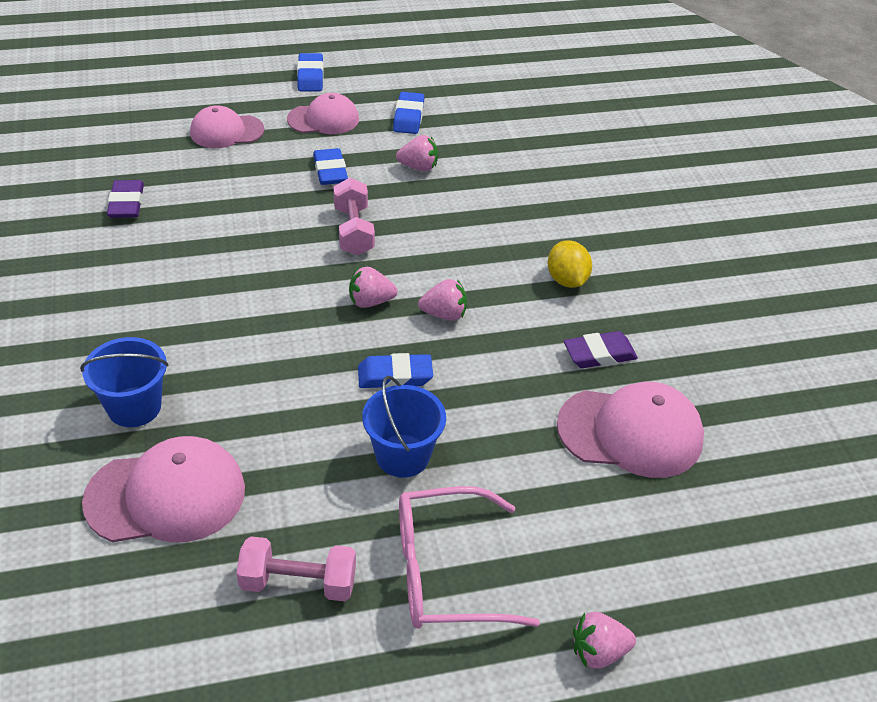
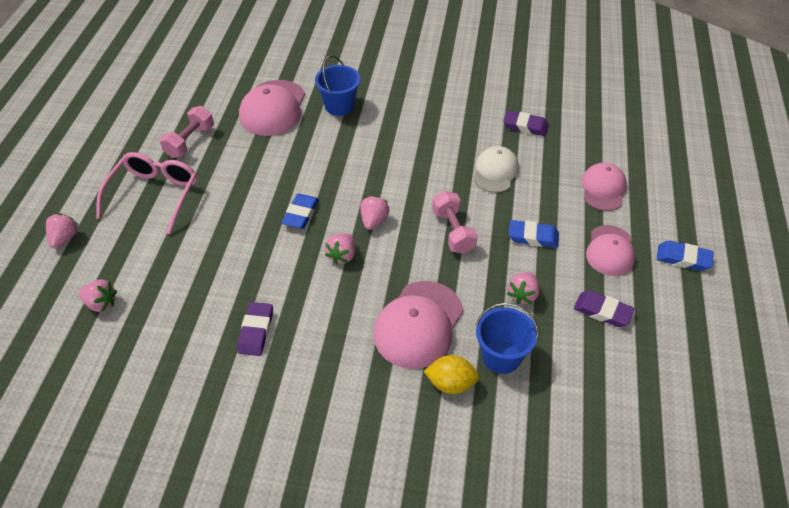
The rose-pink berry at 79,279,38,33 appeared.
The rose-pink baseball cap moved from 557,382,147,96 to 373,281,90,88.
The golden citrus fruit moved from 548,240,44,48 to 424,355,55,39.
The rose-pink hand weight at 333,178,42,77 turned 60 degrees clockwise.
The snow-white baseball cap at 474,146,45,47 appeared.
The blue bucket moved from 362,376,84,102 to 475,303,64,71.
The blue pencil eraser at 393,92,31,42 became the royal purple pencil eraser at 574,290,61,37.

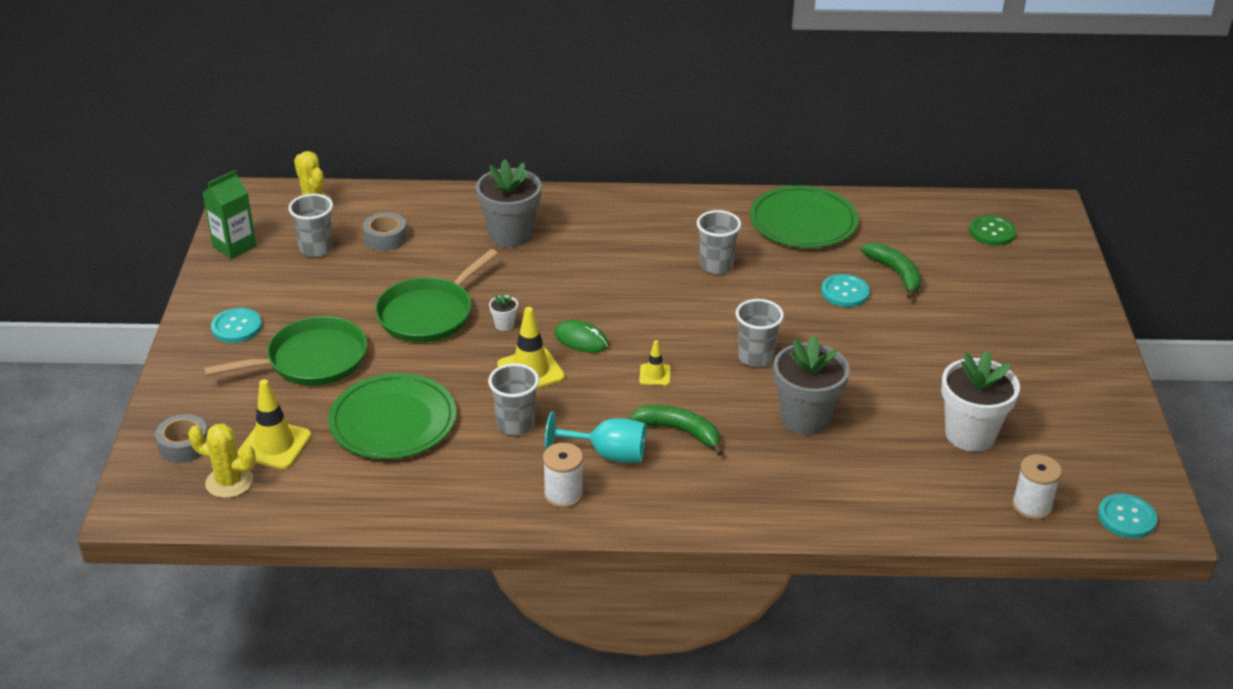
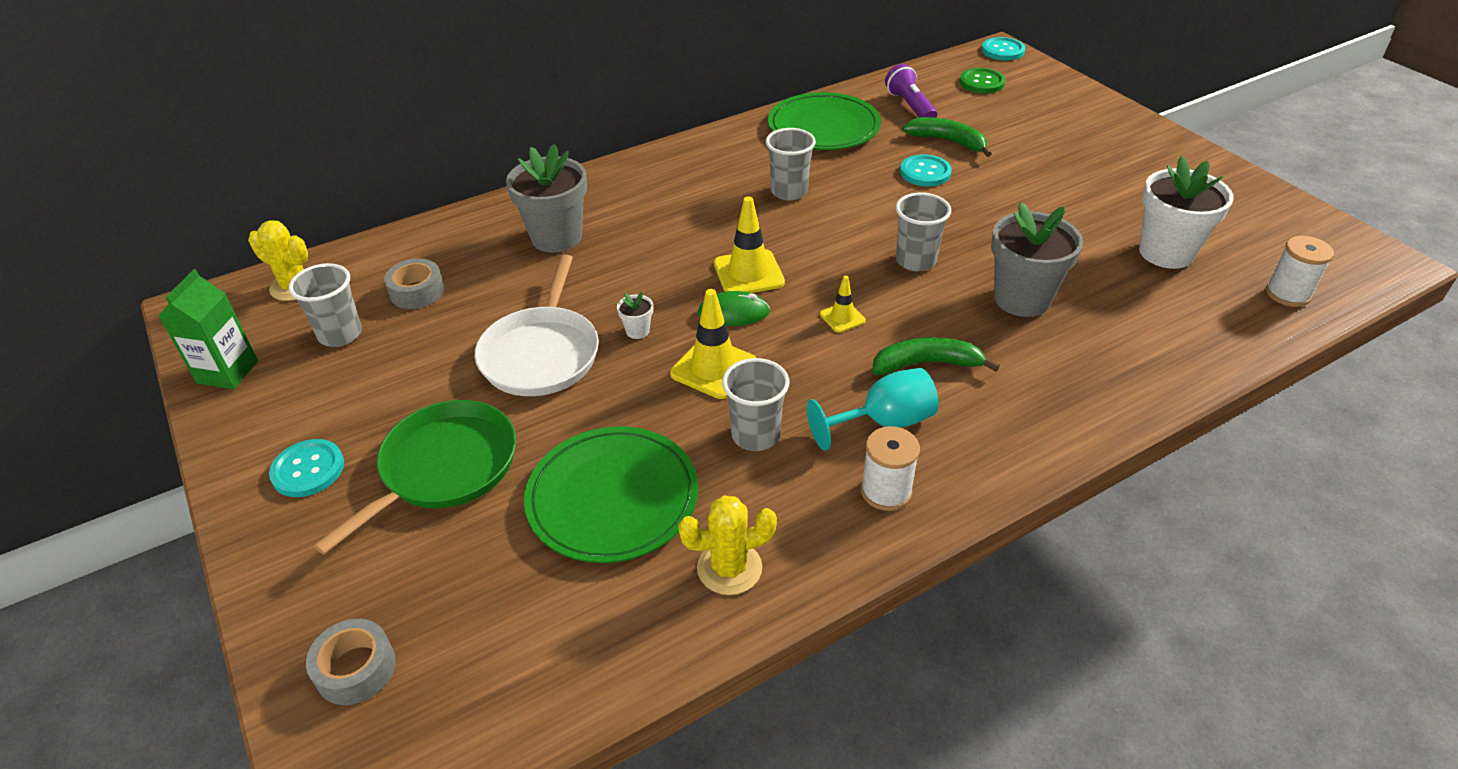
The leaf-green frying pan at 375,249,123,94 became the snow-white frying pan at 474,255,125,141.
The golden cactus moved from 188,424,68,74 to 678,496,99,99.
The golden traffic cone moved from 238,379,73,90 to 714,196,71,97.
The royal purple torch at 885,64,52,54 appeared.
The turquoise button moved from 1098,493,59,46 to 982,37,43,24.

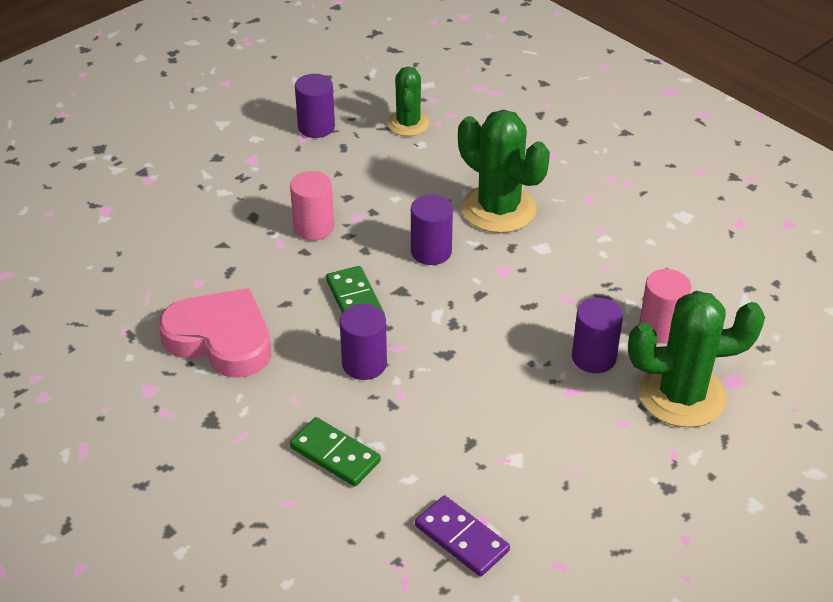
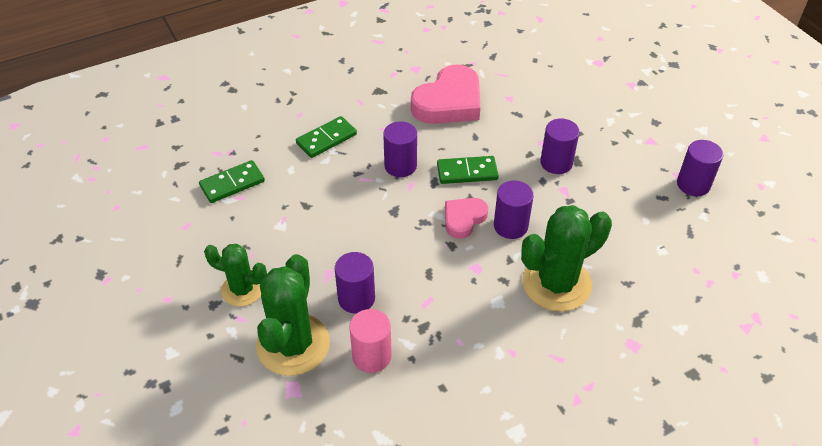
The royal purple domino at 415,496,95,80 became the leaf-green domino at 199,160,66,43.
The leaf-green cactus moved from 387,67,43,69 to 204,244,63,63.
The rose-pink heart shape at 445,198,43,41 appeared.
The rose-pink cylinder at 290,171,44,70 became the royal purple cylinder at 540,119,40,55.

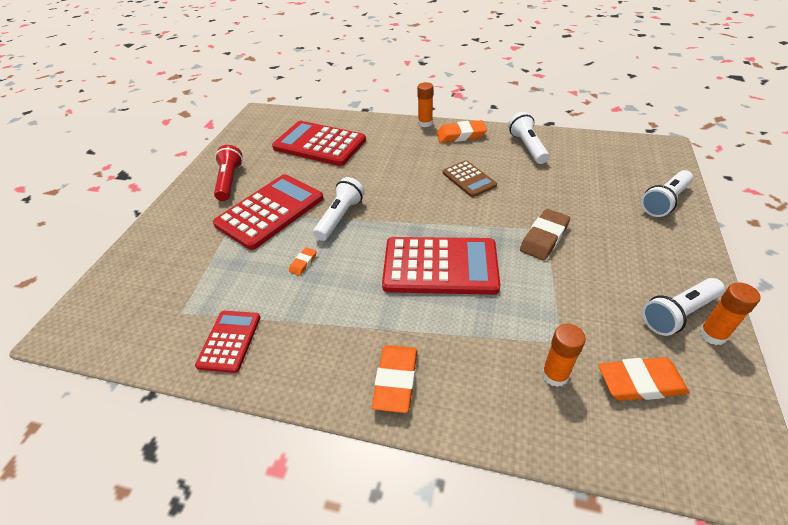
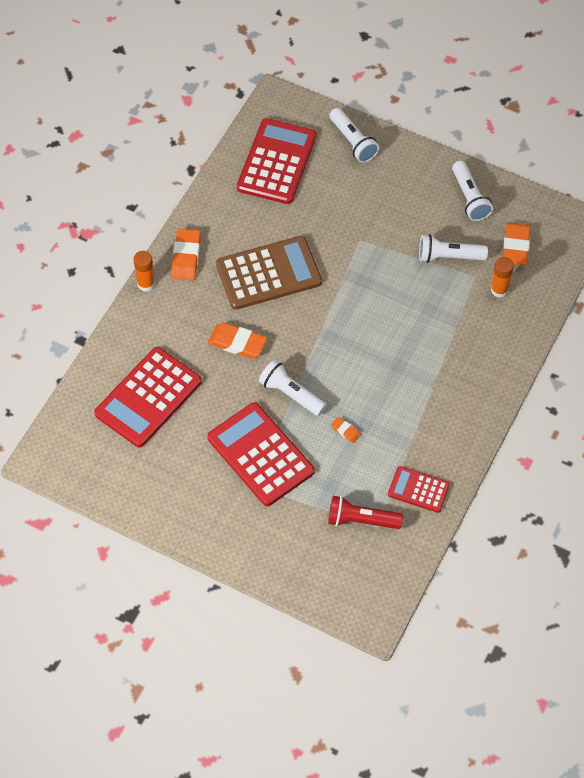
The orange-coloured pencil eraser moved from 372,345,45,68 to 208,323,59,35.
The dark brown adding machine at 443,160,54,37 changed to 1.83 times the size.
The red adding machine moved from 382,237,118,58 to 237,118,80,86.
The red torch moved from 214,145,29,56 to 328,496,75,33.
The snow-white torch moved from 508,112,41,52 to 419,234,69,29.
The dark brown pencil eraser at 520,209,50,51 disappeared.
The orange-coloured stick of glue at 699,282,62,63 disappeared.

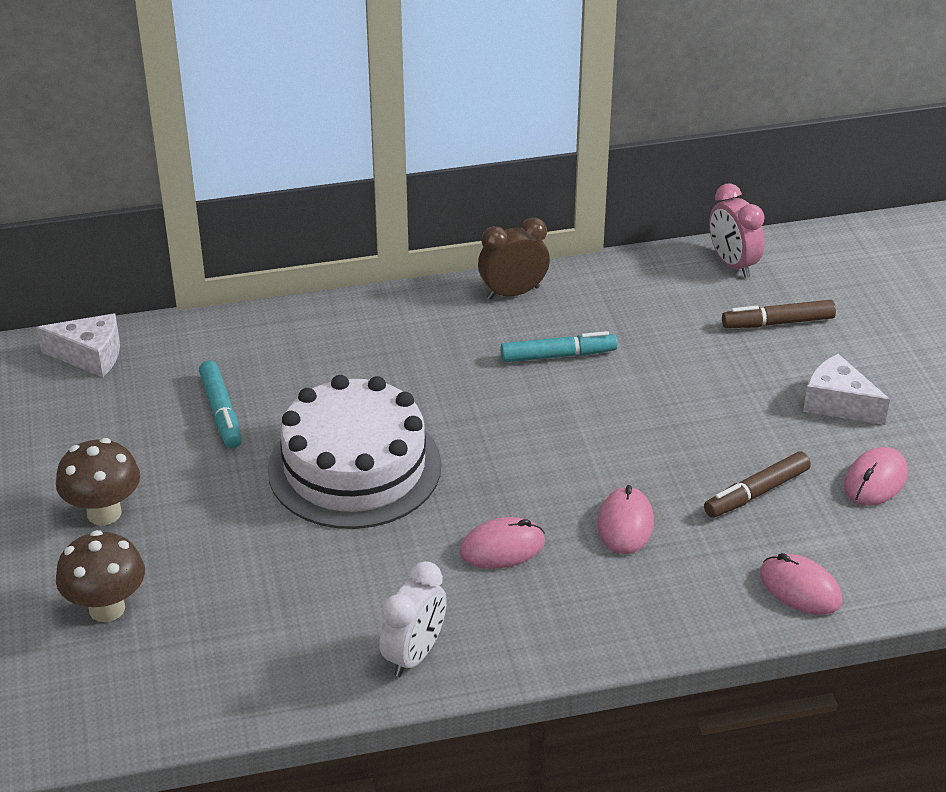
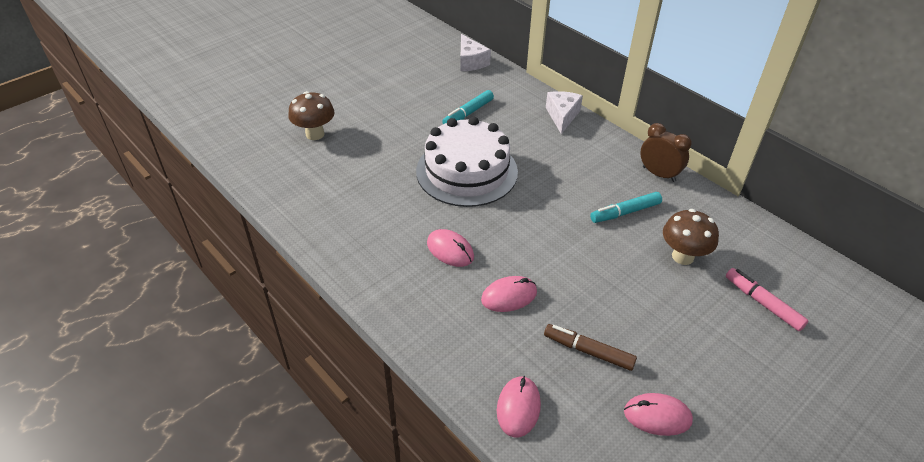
The snow-white piece of cheese moved from 803,354,87,71 to 546,91,37,43.
The turquoise marker pen at 500,331,118,31 turned 105 degrees clockwise.
The dark brown toadstool moved from 56,438,84,87 to 663,209,56,56.
The dark brown marker pen at 722,300,114,28 became the rose-pink marker pen at 726,268,82,63.
The snow-white bedside clock at 379,561,68,116 disappeared.
The rose-pink bedside clock at 709,183,56,95 disappeared.

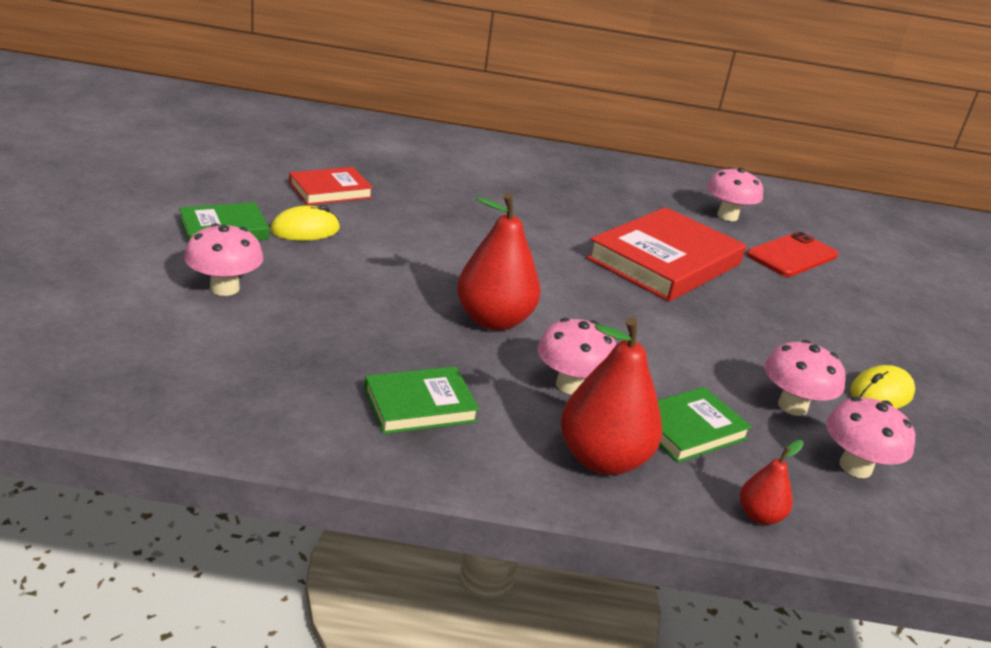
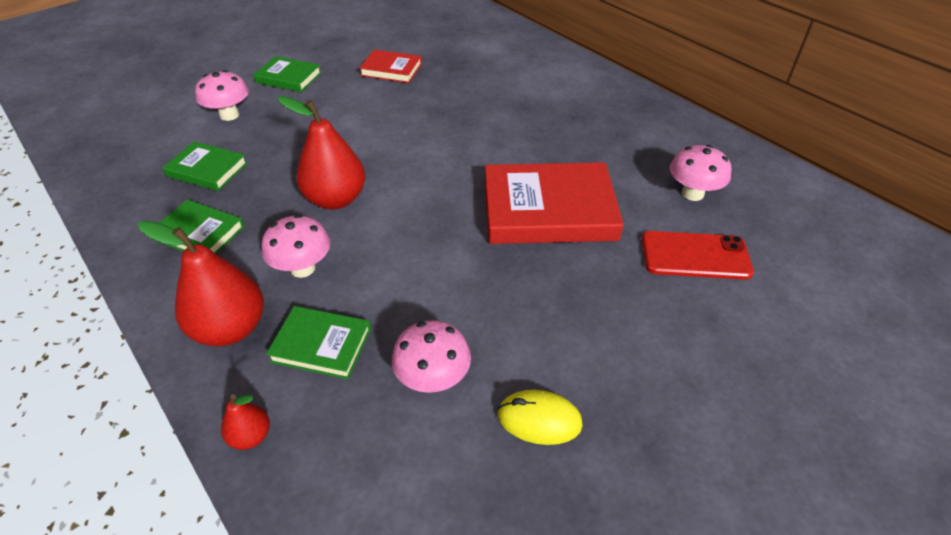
The leaf-green book at 163,141,85,50 appeared.
The golden mouse at 270,205,70,36 disappeared.
The rose-pink toadstool at 826,397,89,81 disappeared.

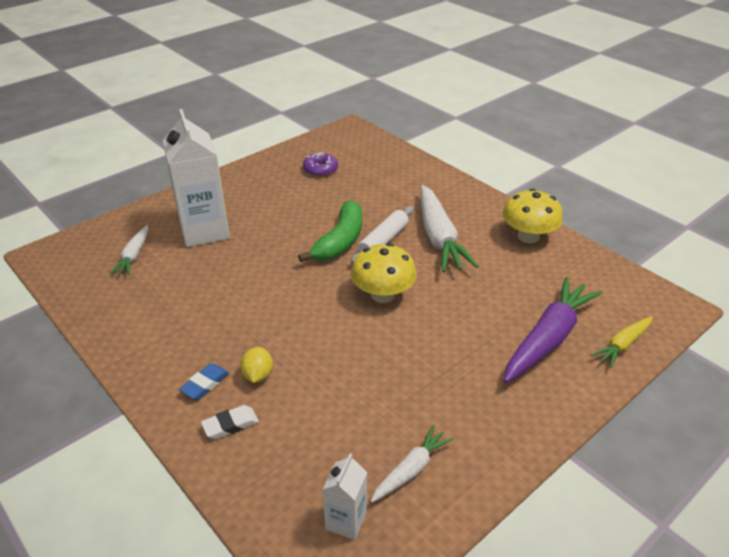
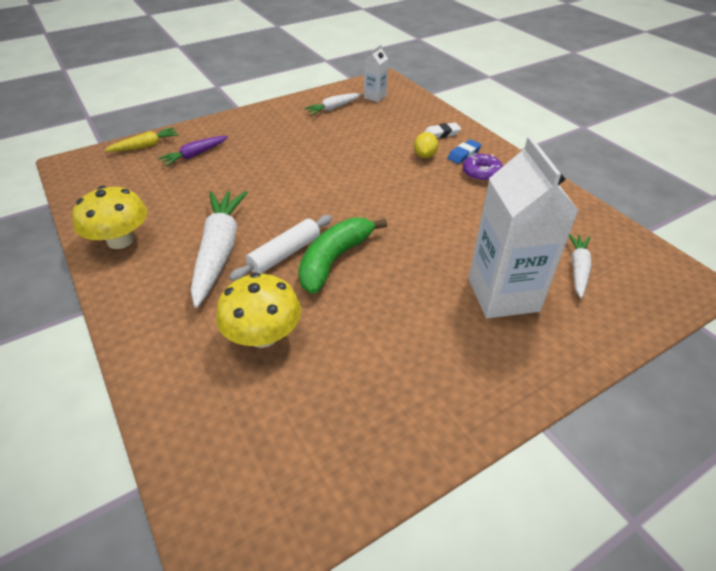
The royal purple carrot at 504,277,99,106 changed to 0.54 times the size.
The golden toadstool moved from 351,243,66,60 to 216,273,85,75.
The royal purple doughnut moved from 303,152,35,25 to 463,153,40,29.

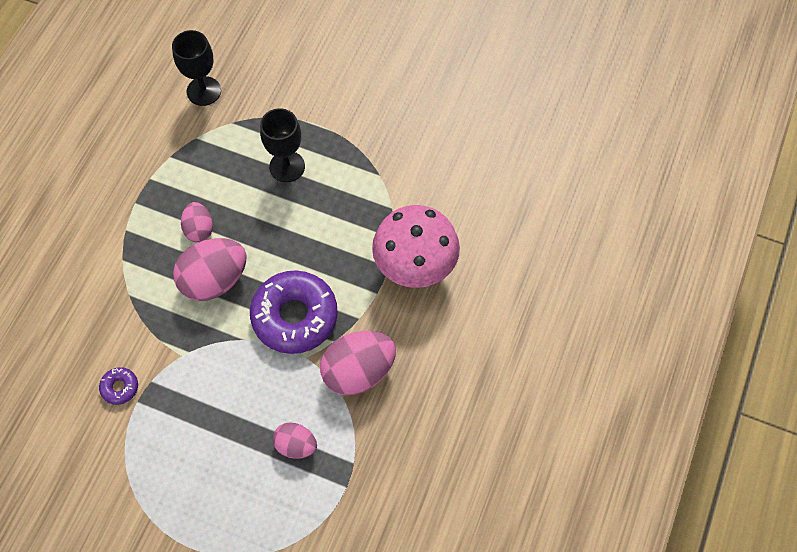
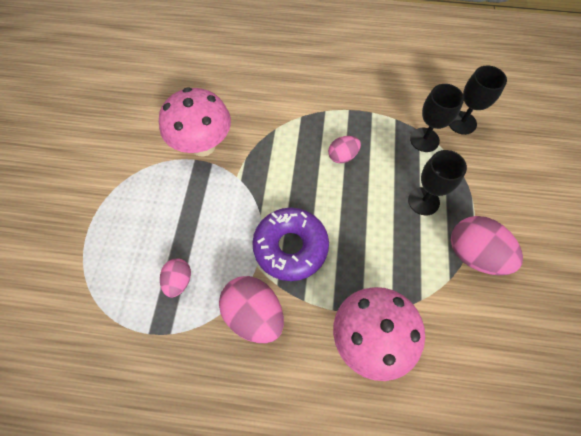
The royal purple doughnut at 99,367,39,38 was replaced by the rose-pink toadstool at 159,87,72,70.
The ebony goblet at 410,84,54,68 appeared.
The rose-pink toy egg moved from 173,238,73,63 to 451,216,72,59.

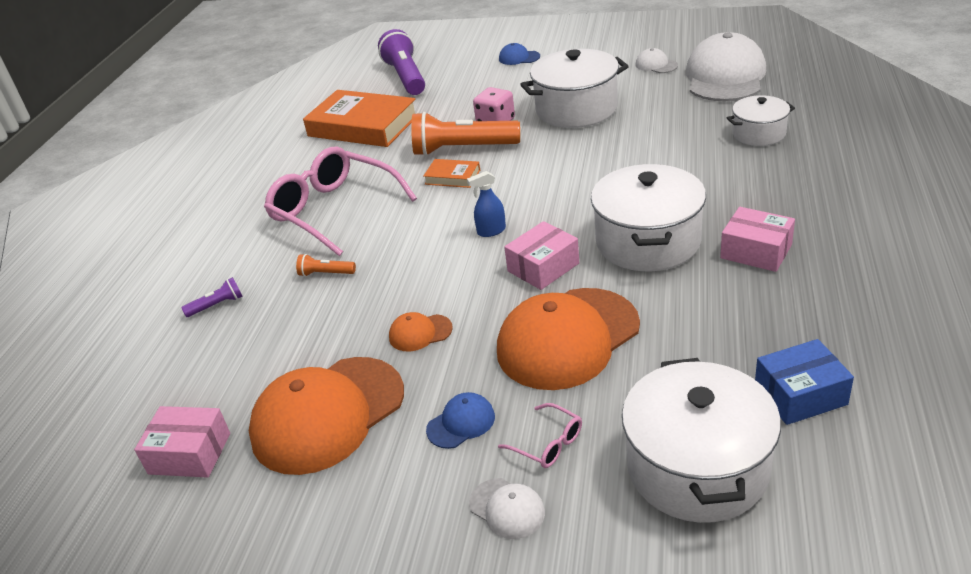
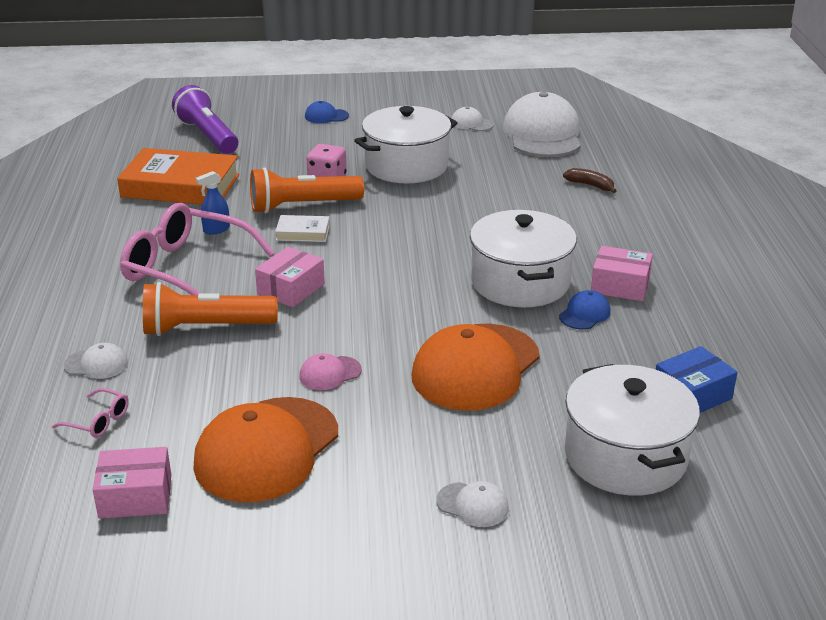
The rose-pink spectacles moved from 498,403,84,65 to 52,388,77,50.
The royal purple torch at 181,277,61,40 was replaced by the snow-white baseball cap at 64,343,64,36.
The orange-coloured torch at 296,254,60,23 changed to 2.24 times the size.
The blue sprayer moved from 467,171,39,66 to 195,171,35,64.
The rose-pink package moved from 504,221,75,69 to 255,247,70,60.
The orange-coloured book at 423,159,57,29 became the snow-white book at 275,215,55,27.
The orange-coloured baseball cap at 389,312,64,39 became the rose-pink baseball cap at 299,353,63,37.
The blue baseball cap moved from 426,392,69,57 to 559,290,52,39.
The snow-white cooking pot at 727,95,68,51 was replaced by the dark brown toy banana at 563,168,54,25.

